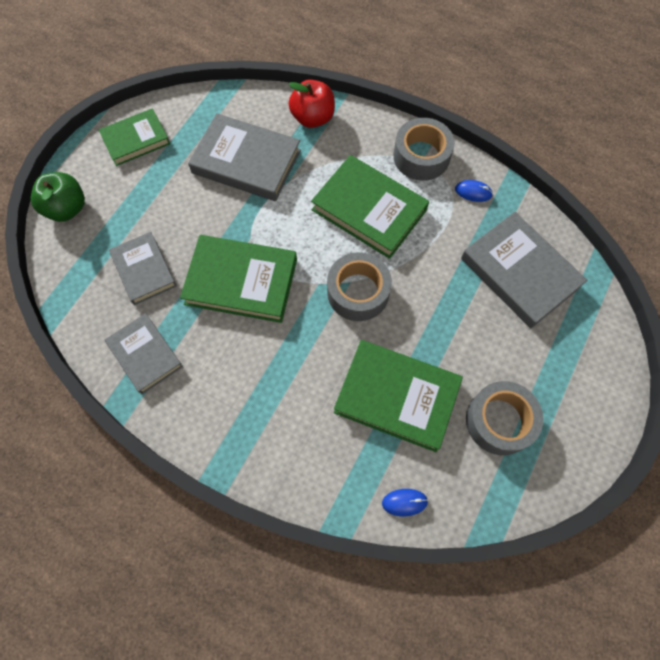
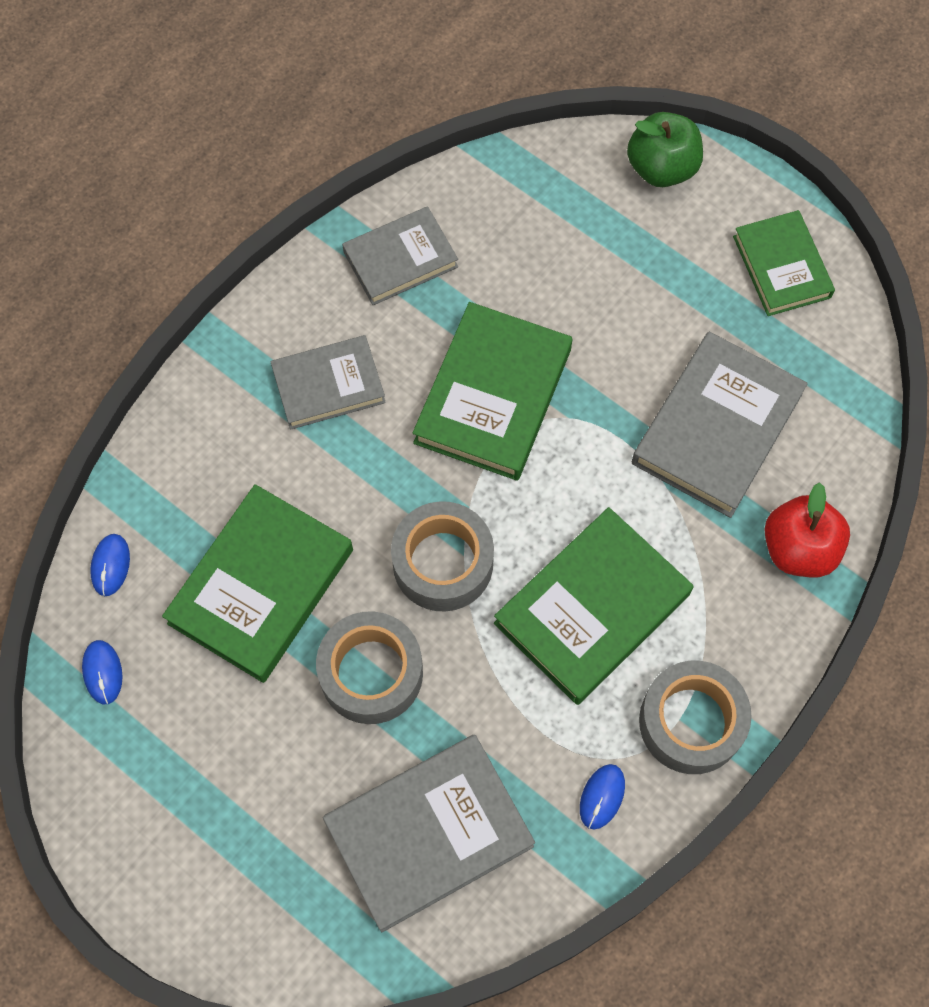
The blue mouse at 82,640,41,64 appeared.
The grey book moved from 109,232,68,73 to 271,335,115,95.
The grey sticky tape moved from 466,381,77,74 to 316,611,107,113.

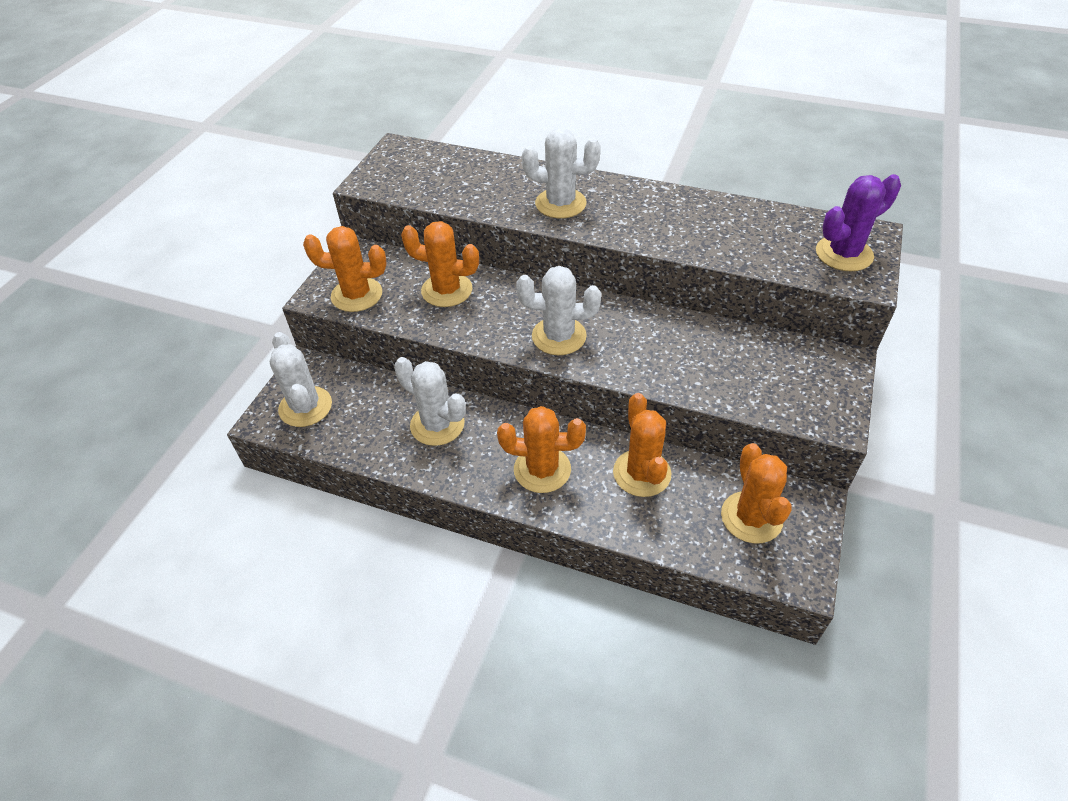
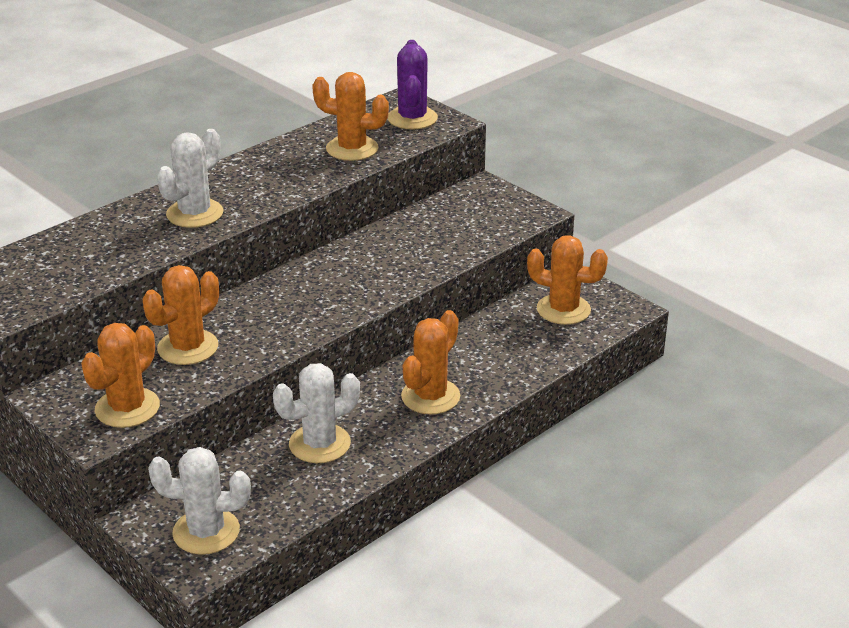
The orange-coloured cactus moved from 613,393,59,104 to 312,72,77,89.
The snow-white cactus at 516,266,85,89 disappeared.

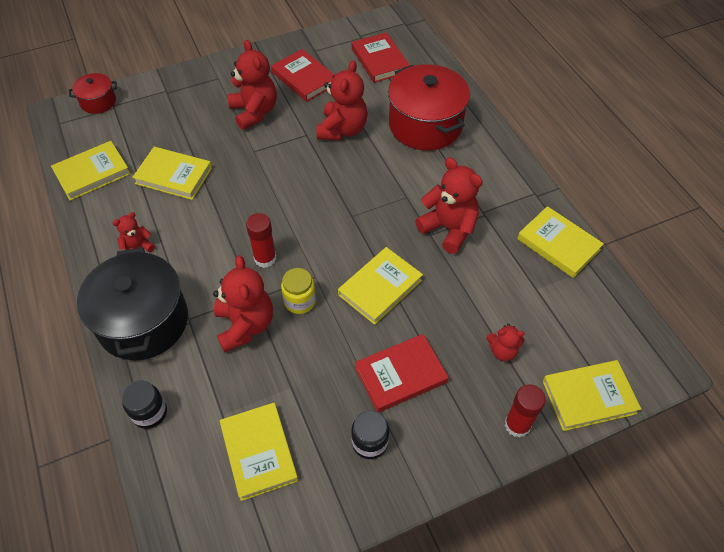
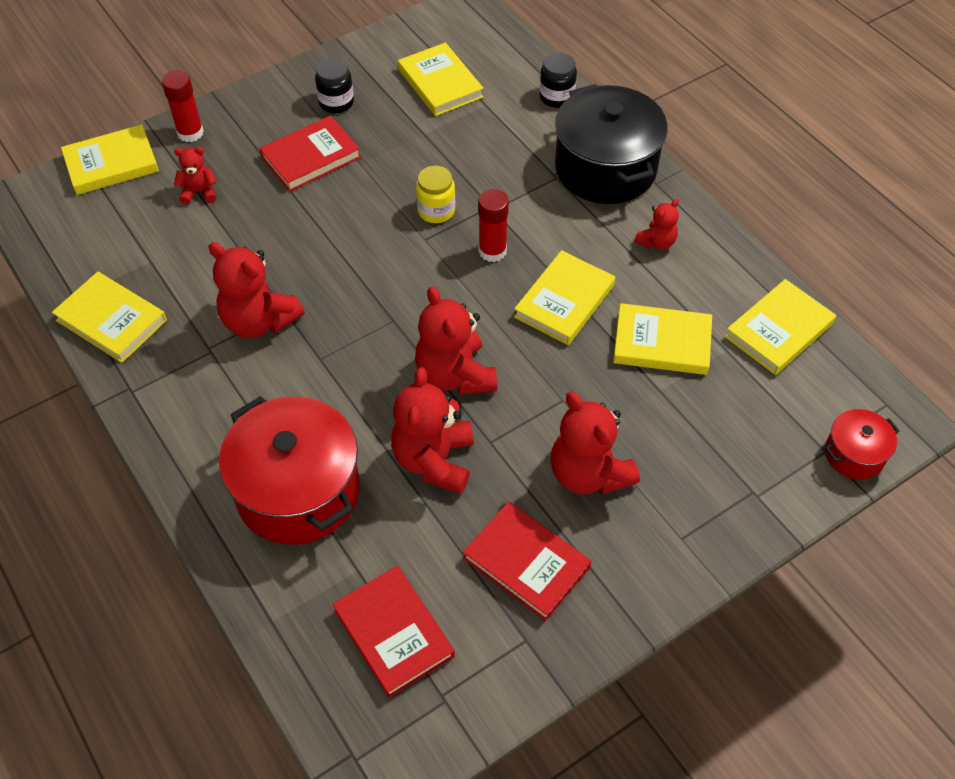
The red teddy bear moved from 213,255,60,98 to 415,286,82,109.
The golden book moved from 338,247,85,78 to 514,250,101,95.

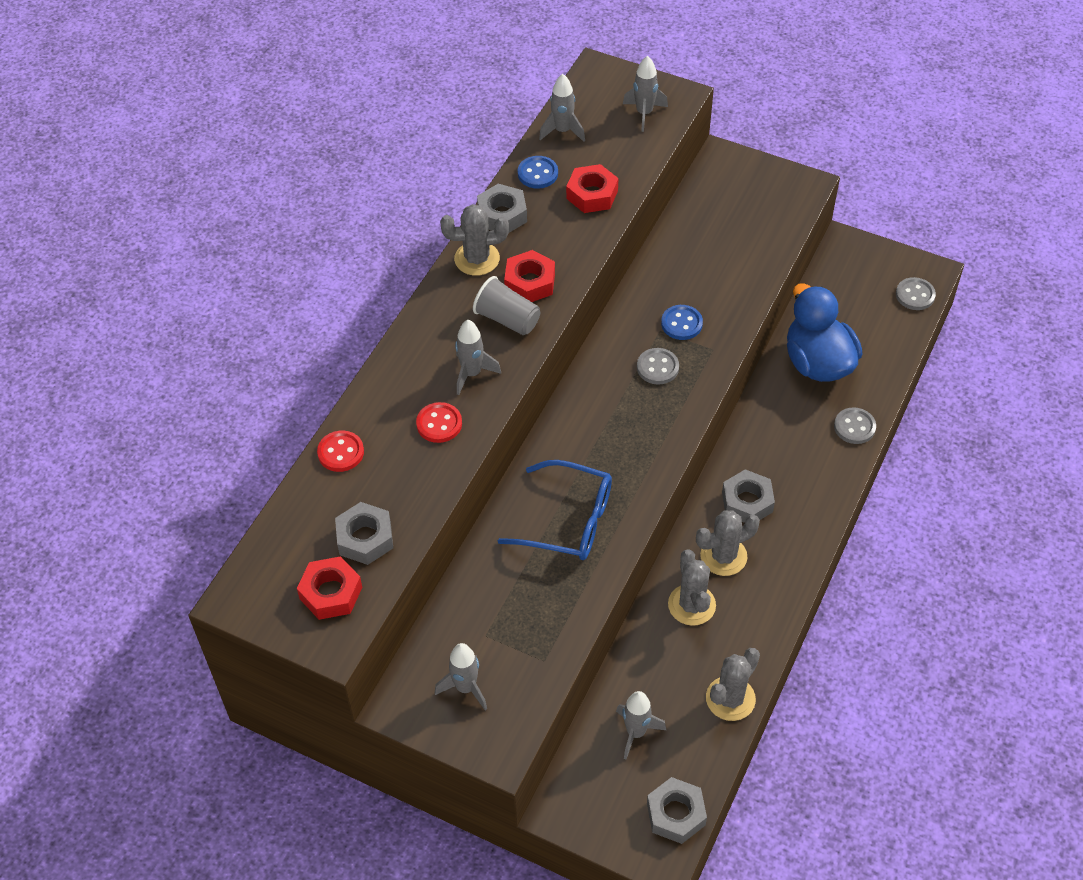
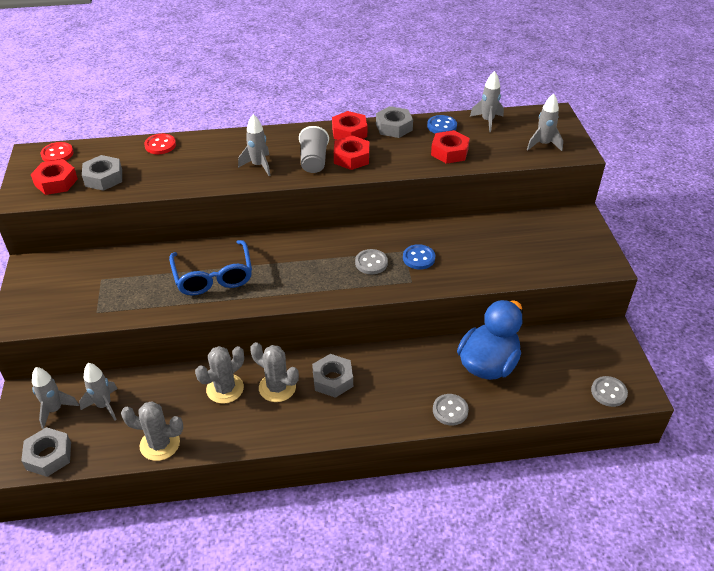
The grey rocket moved from 435,643,52,67 to 32,367,47,62.
The red button moved from 416,402,46,41 to 40,142,34,20.
The grey cactus at 440,204,69,72 was replaced by the red nut at 332,111,35,29.

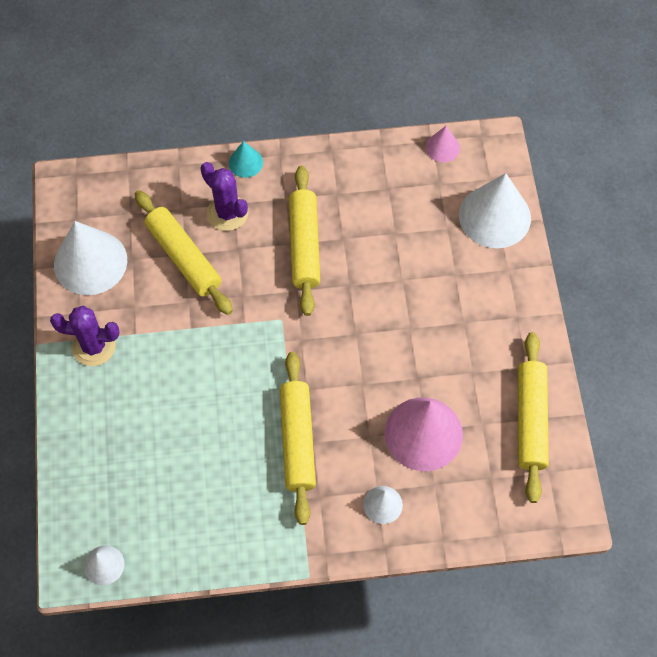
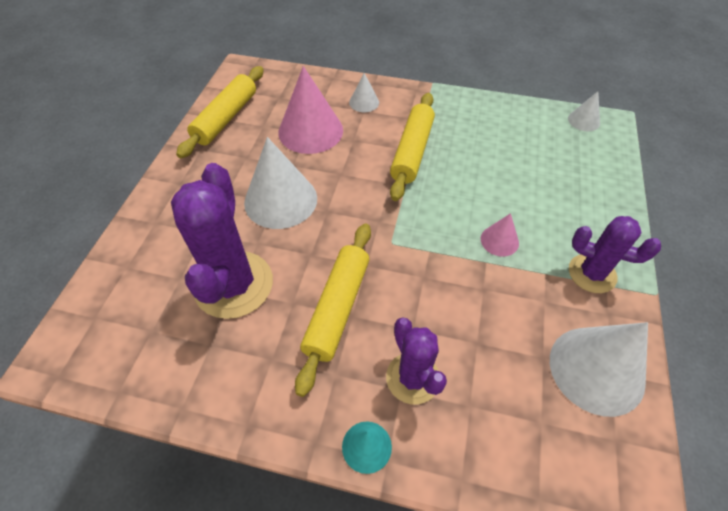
The royal purple cactus at 171,163,102,156 appeared.
The snow-white solid cone moved from 459,173,72,75 to 244,137,73,92.
The rose-pink solid cone moved from 426,126,34,36 to 481,213,38,44.
The golden dough roller at 135,190,98,125 disappeared.

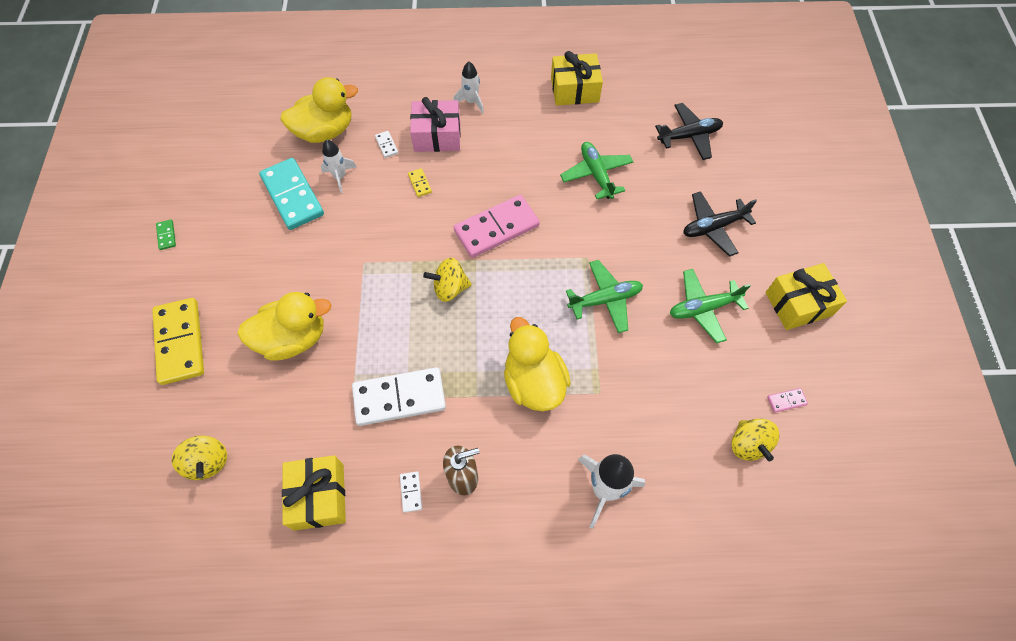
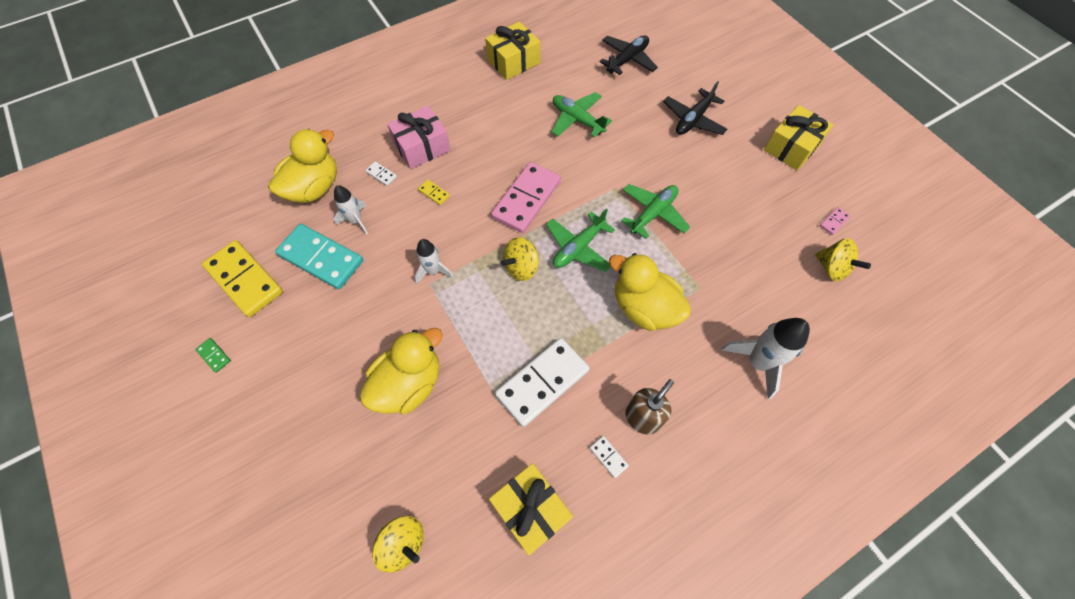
The golden domino moved from 152,298,52,87 to 202,240,81,77.
The snow-white rocket moved from 453,61,31,52 to 415,239,39,45.
The leaf-green aeroplane moved from 670,269,81,74 to 546,208,69,64.

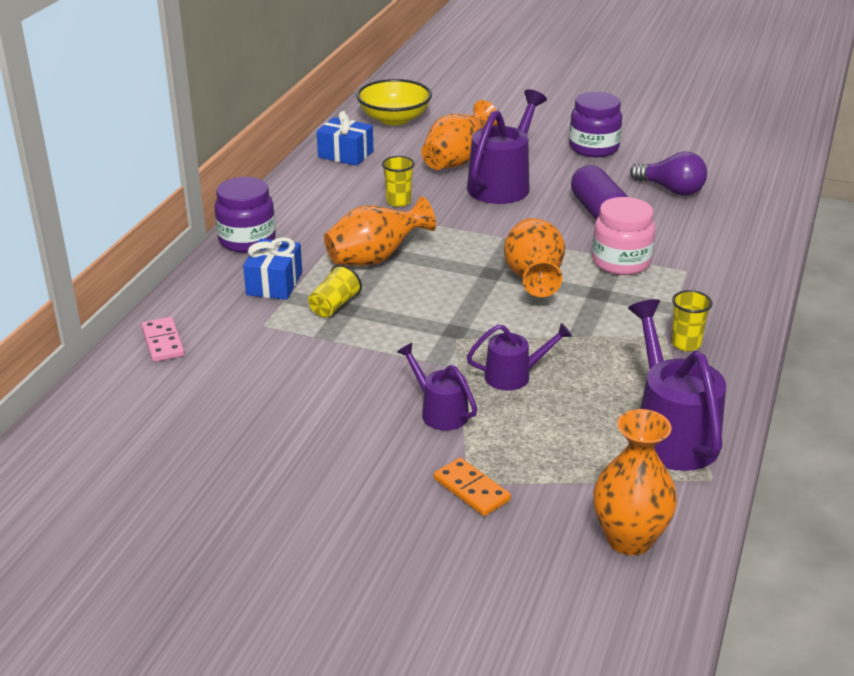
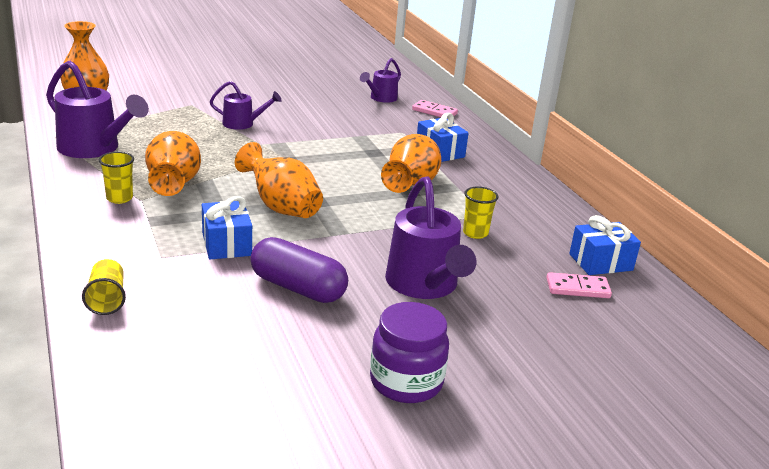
The golden tumbler moved from 308,264,54,54 to 82,259,44,56.
The orange-coloured tall vase moved from 421,100,77,70 to 145,131,56,65.
The rose-pink preserve jar at 592,197,63,78 was replaced by the blue present at 202,196,50,63.
The royal purple watering can moved from 467,323,105,68 to 360,58,41,45.
The rose-pink domino at 546,272,66,26 appeared.
The royal purple preserve jar at 214,177,62,76 disappeared.
The golden deep dish at 356,79,76,46 disappeared.
The orange-coloured domino at 434,458,77,58 disappeared.
The royal purple light bulb at 630,151,77,45 disappeared.

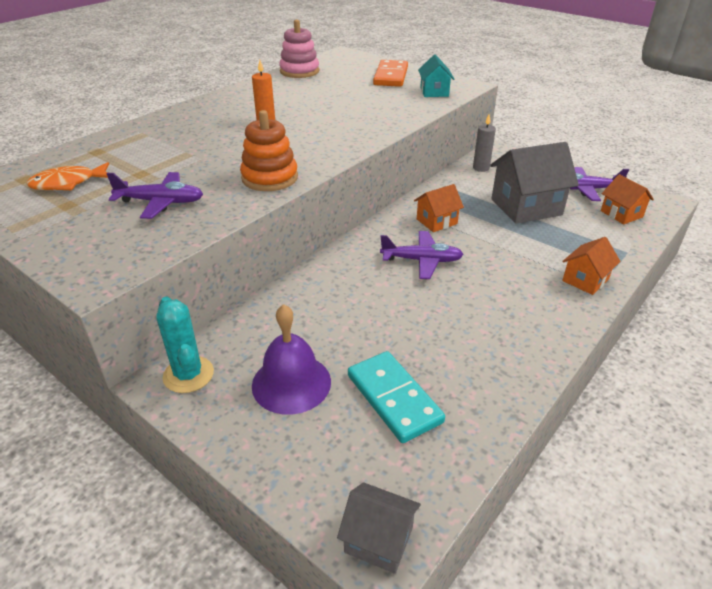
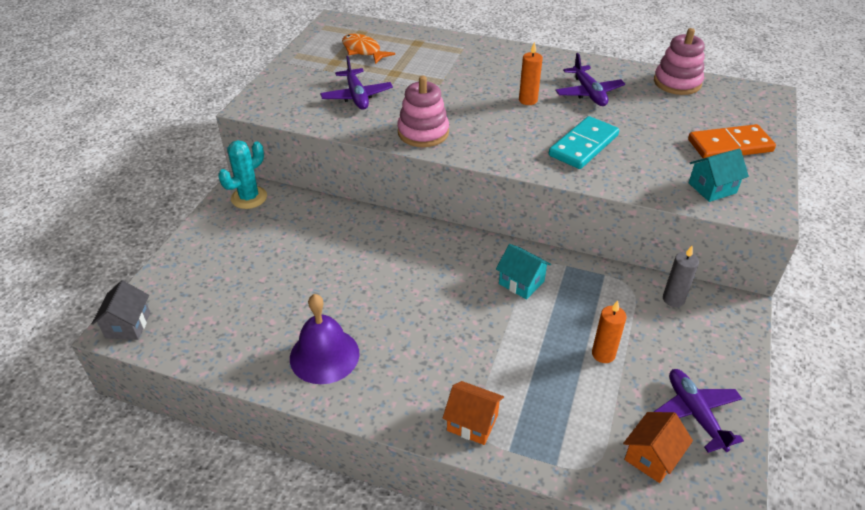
The royal purple school bell moved from 252,304,79,111 to 290,294,70,90.
The orange-coloured ring stacker at 240,110,58,81 became the rose-pink ring stacker at 397,76,52,71.
The orange-coloured toy house at 414,184,50,48 became the turquoise toy house at 496,244,55,55.
The turquoise domino moved from 348,351,97,92 to 549,116,70,53.
The royal purple aeroplane moved from 380,231,84,48 to 555,53,70,53.
The grey toy house at 490,142,89,82 was replaced by the orange-coloured pillar candle at 592,301,35,62.

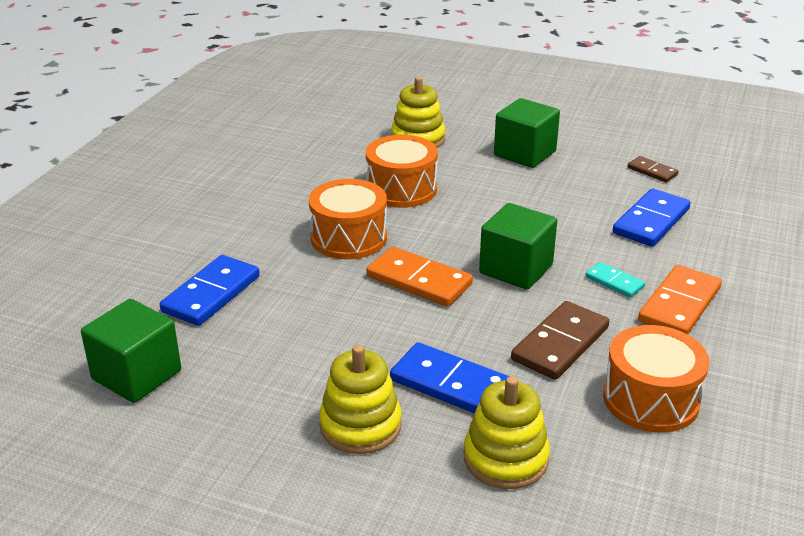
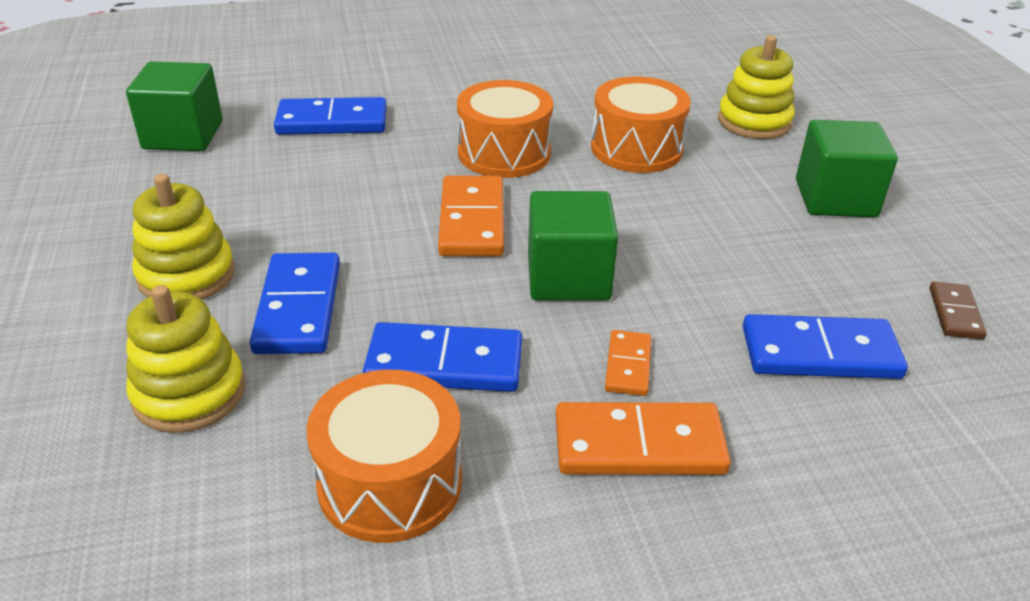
The dark brown domino at 511,301,98,79 became the blue domino at 363,322,159,70.
The turquoise domino at 585,262,60,36 became the orange-coloured domino at 605,330,46,66.

